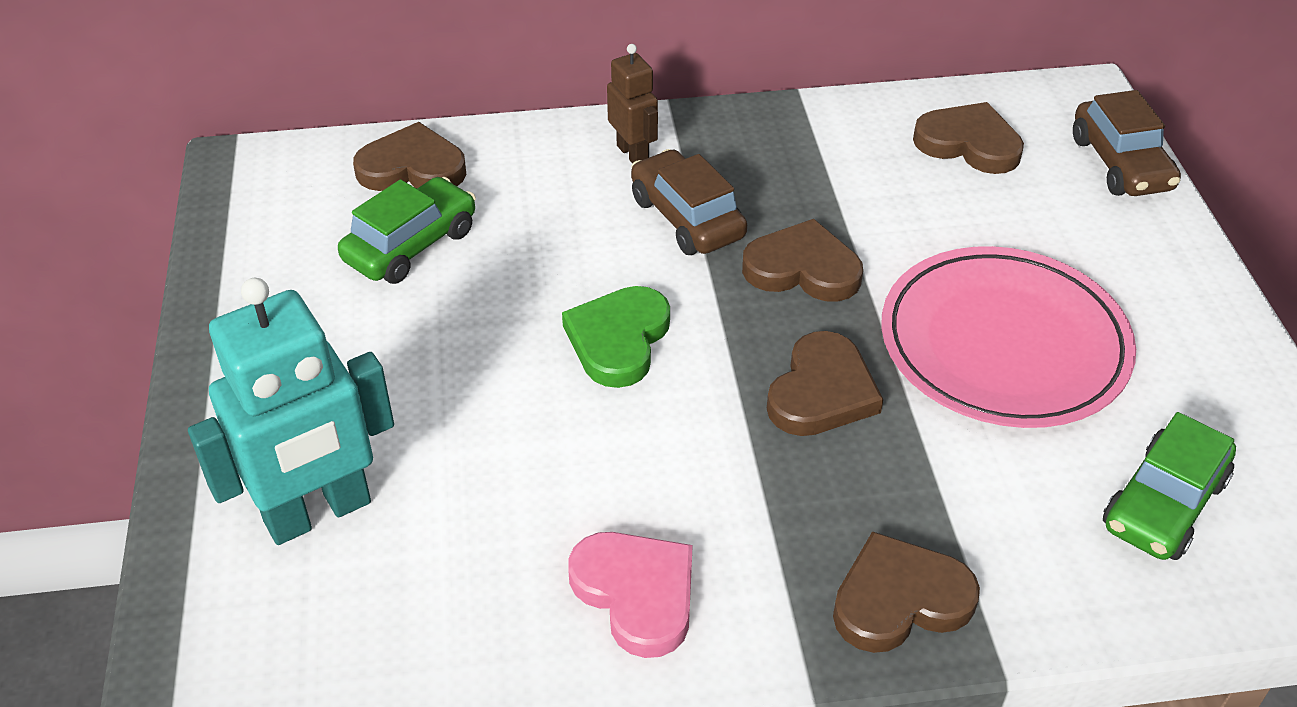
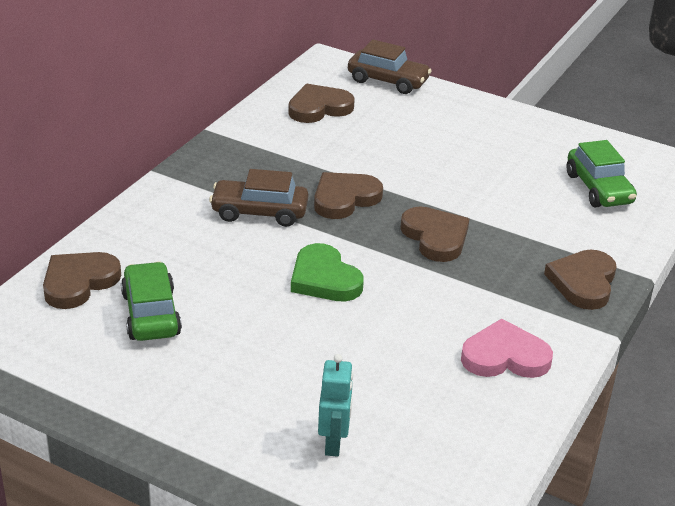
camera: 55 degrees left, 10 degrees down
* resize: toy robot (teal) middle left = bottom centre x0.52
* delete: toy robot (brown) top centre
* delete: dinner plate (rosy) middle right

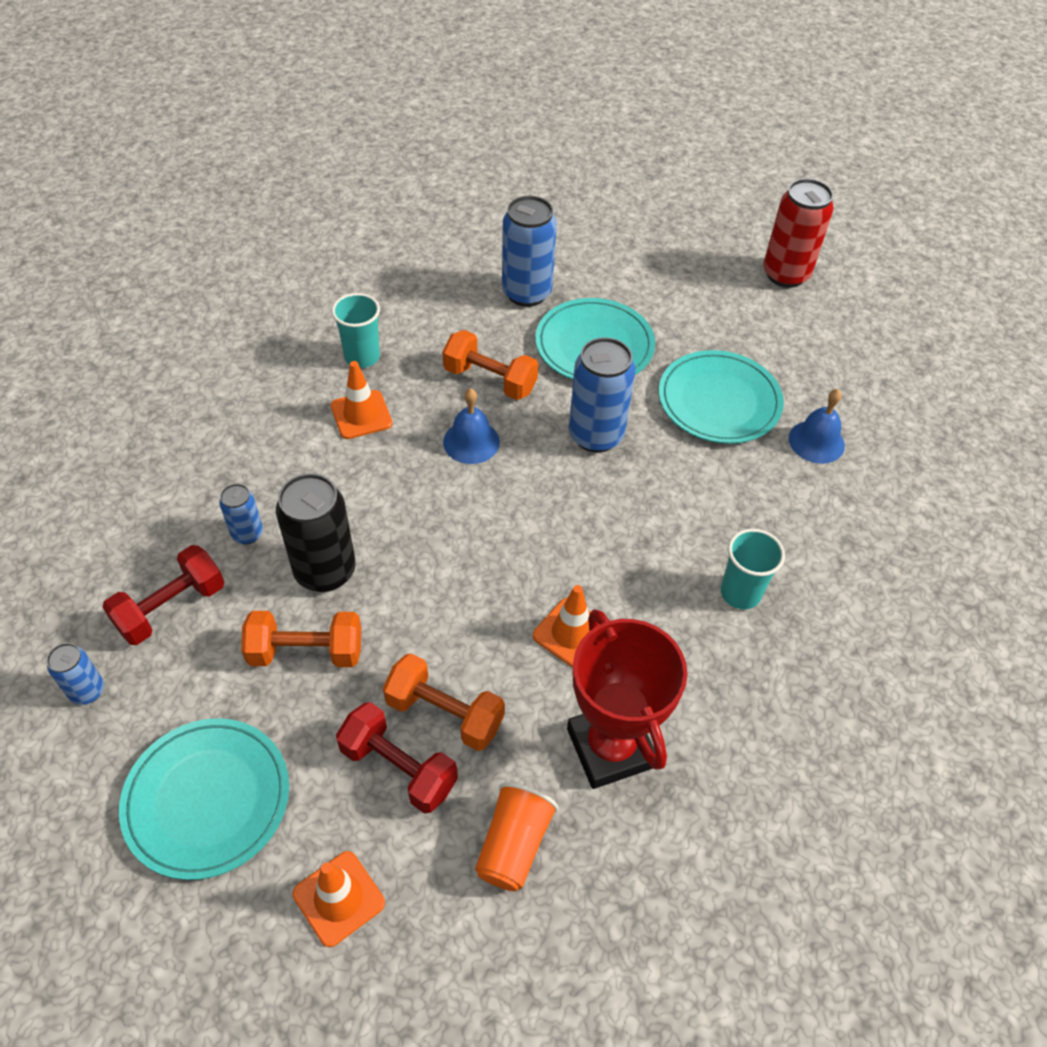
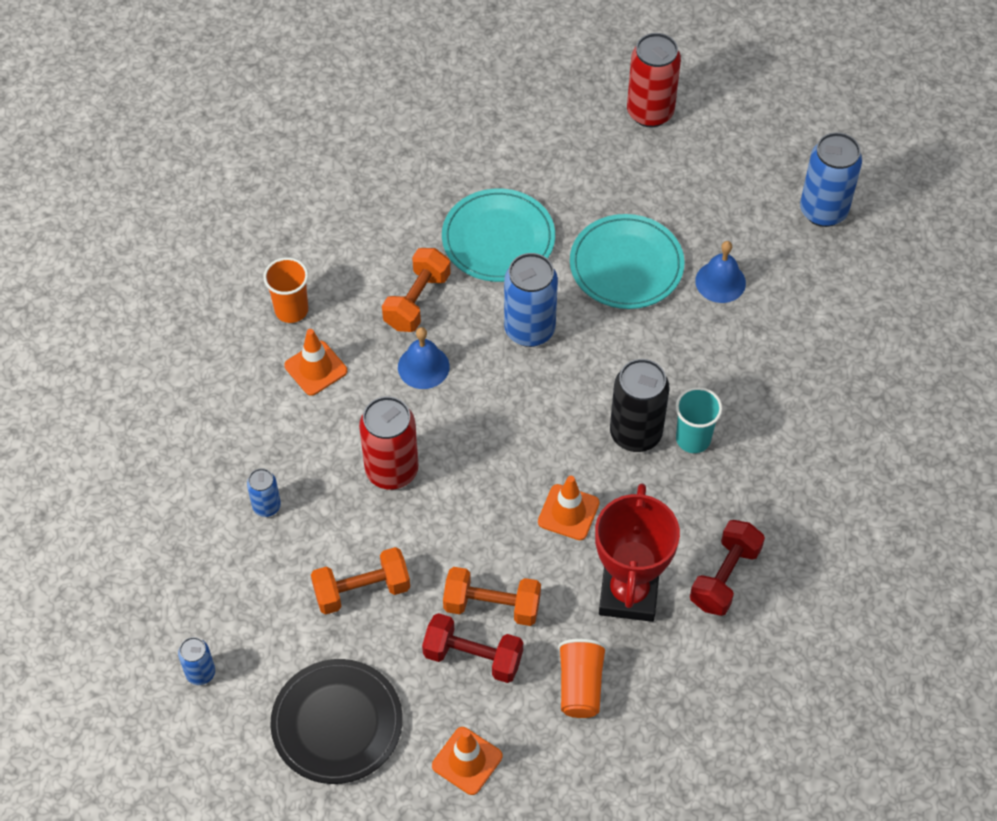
camera: 15 degrees left, 5 degrees up
* move: dumbbell (red) (1st from left in the first image) middle left to dumbbell (red) (2nd from left) bottom right
* recolor: dinner plate (teal) (1st from left) bottom left to dinner plate (ebony) bottom centre
* move: can (ebony) middle left to centre
* recolor: tumbler (teal) (1st from left) top centre to tumbler (bright orange) (1st from left) middle left
* rotate: dumbbell (bright orange) (3rd from left in the first image) centre = centre 75 degrees counterclockwise
* move: can (royal blue) (3rd from left in the first image) top centre to can (royal blue) (4th from left) top right
* rotate: prize cup (red) bottom centre = bottom centre 45 degrees clockwise
* insert: can (red) (1st from left) centre

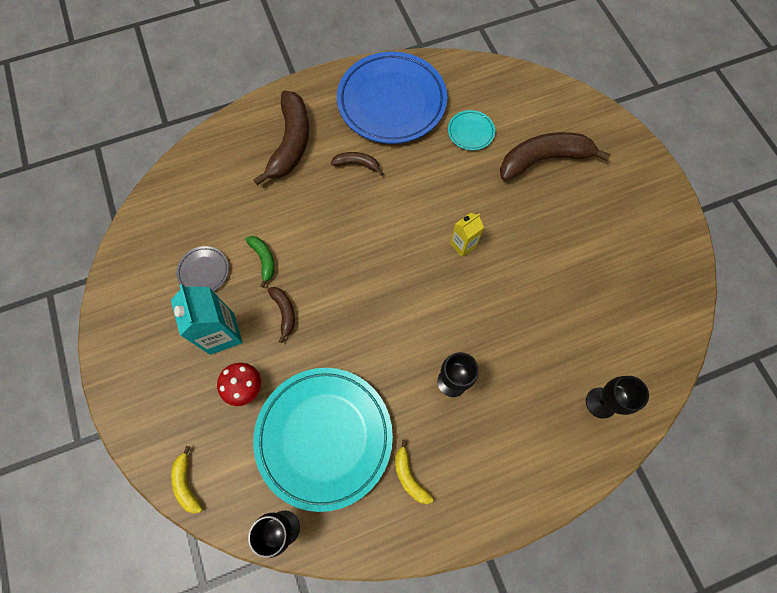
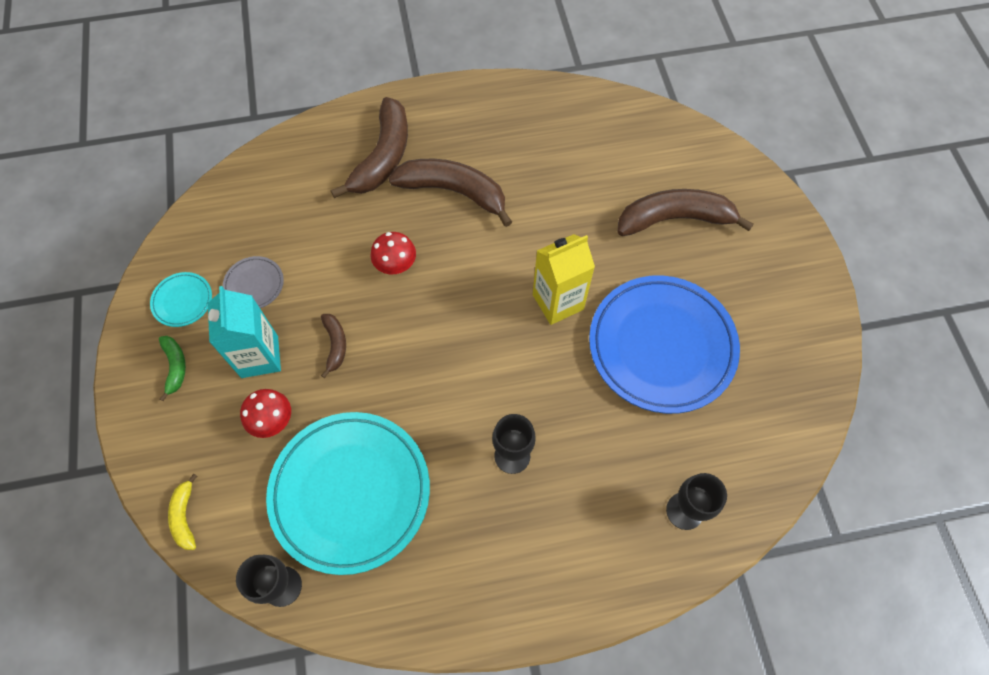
camera: 10 degrees right, 5 degrees down
* move: banana (leaf-green) centre to middle left
* resize: banana (brown) (3rd from left) top centre = top centre x2.08
* move: dinner plate (royal blue) top centre to middle right
* delete: banana (yellow) (2nd from left) bottom centre
* move: dinner plate (teal) (2nd from left in the first image) top centre to dinner plate (teal) (1st from left) middle left
* resize: milk carton (yellow) centre = centre x1.68
* insert: toadstool (red) (2nd from left) centre

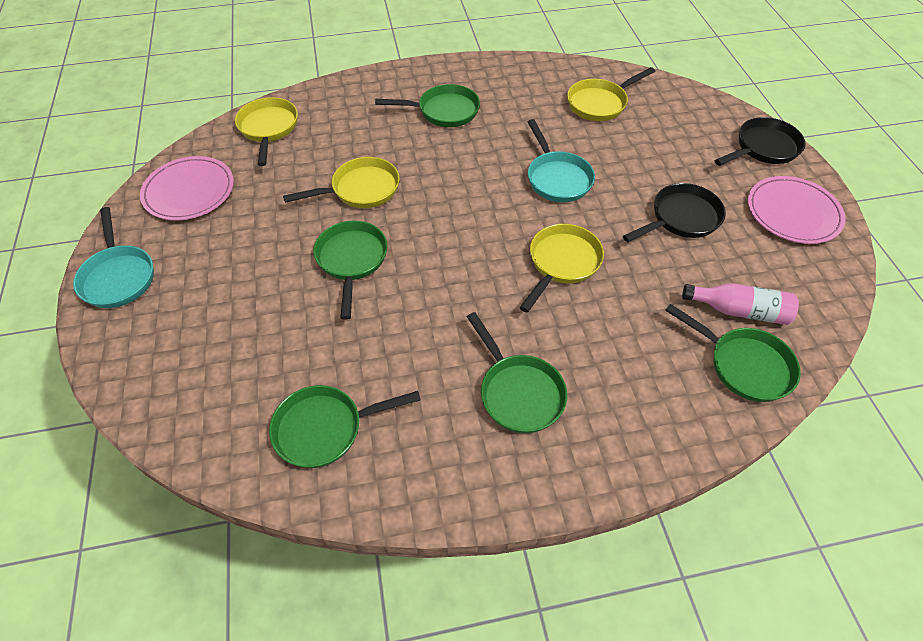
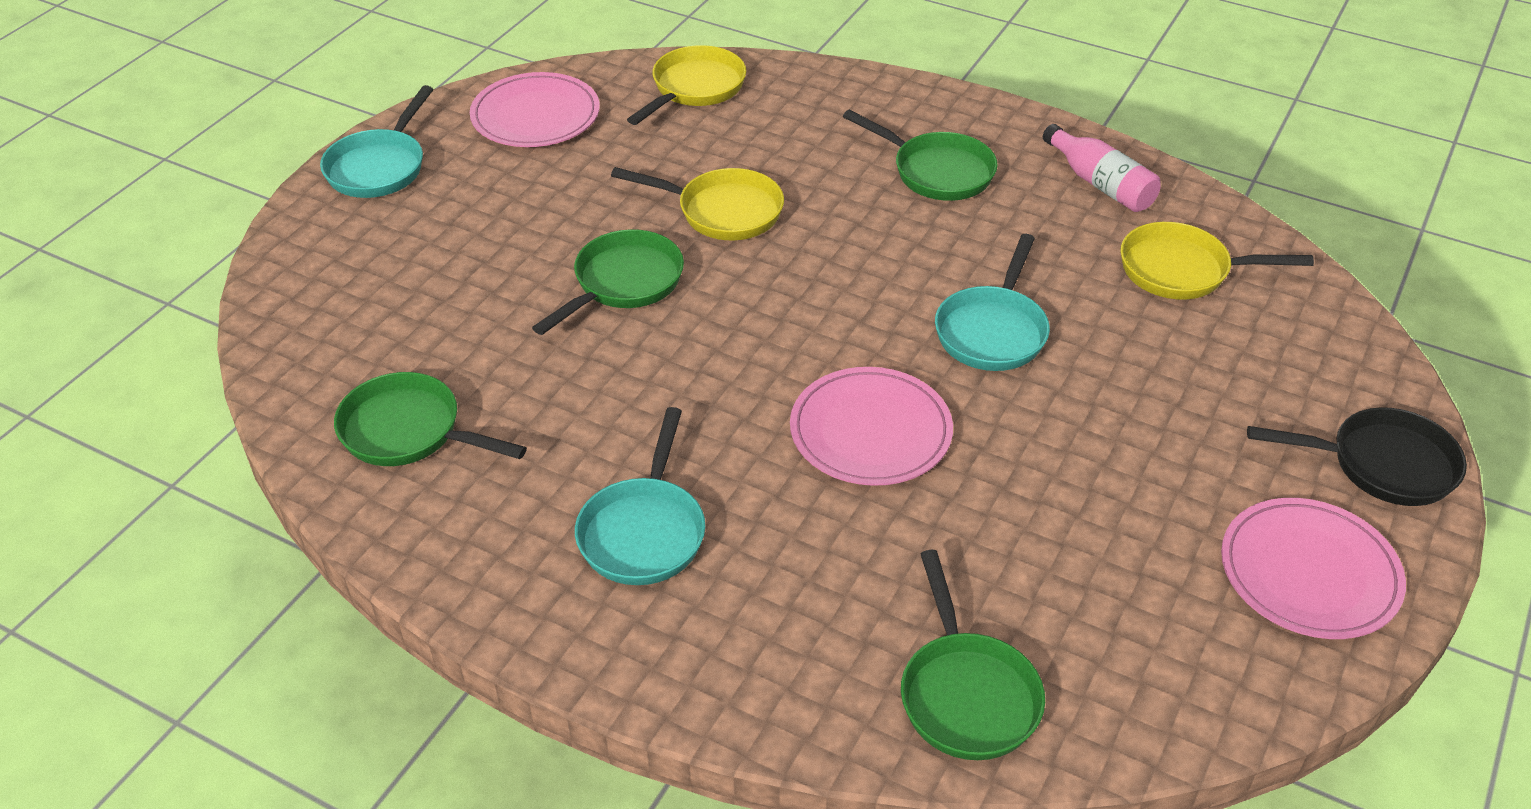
camera: 40 degrees right, 10 degrees down
* recolor: pan (leaf-green) (4th from left) centre to pan (teal) (2nd from left) centre
* replace: pan (yellow) (3rd from left) centre to dinner plate (rosy) (2nd from left) centre
* delete: pan (ebony) (1st from left) top right
* move: flask (rosy) middle right to top right

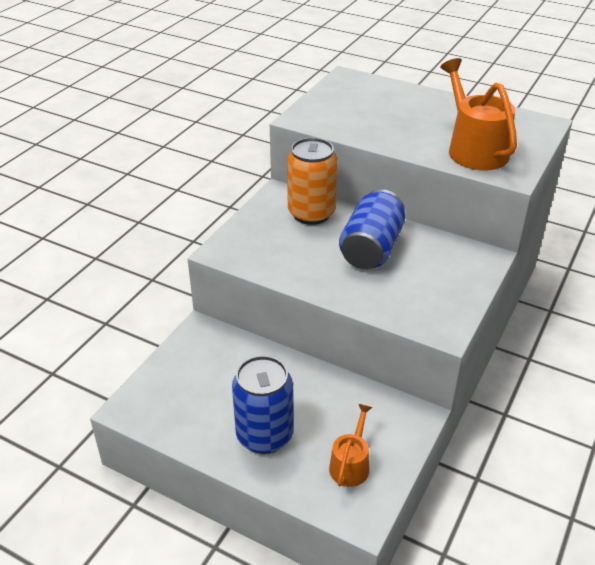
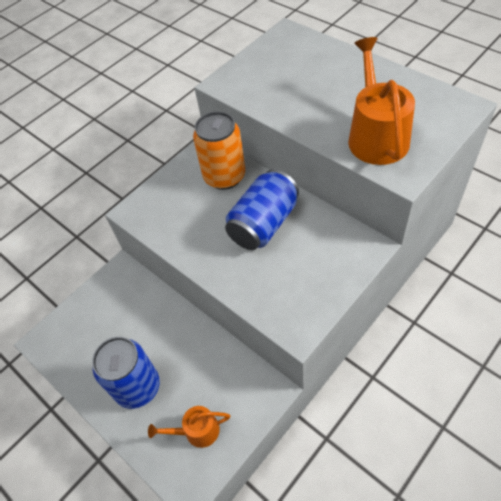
camera: 20 degrees right, 15 degrees up
* rotate: watering can (bright orange) (1st from left) bottom centre = bottom centre 135 degrees counterclockwise

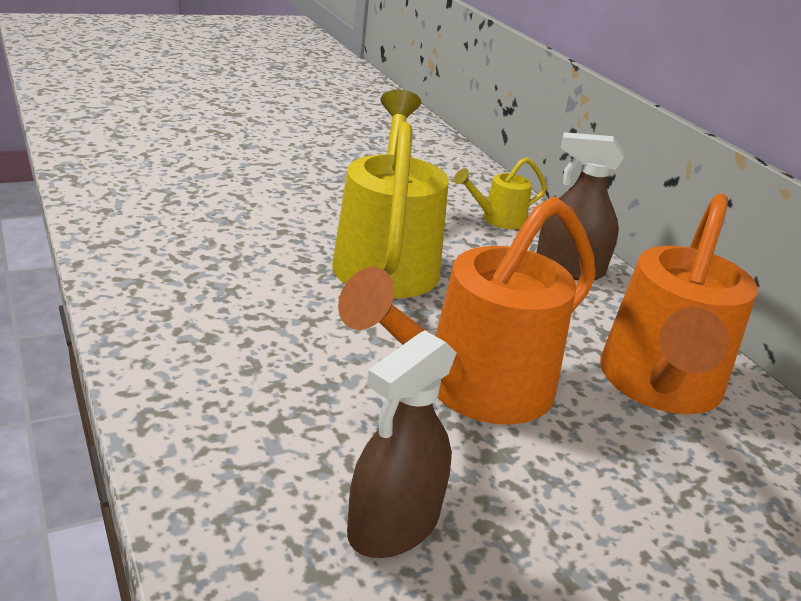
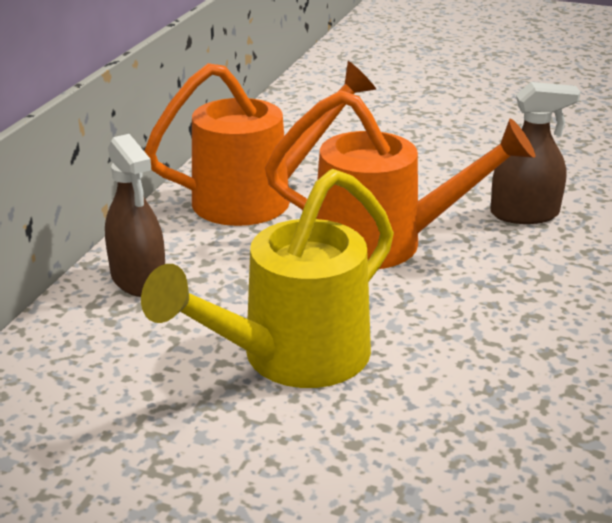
camera: 130 degrees left, 0 degrees up
* delete: watering can (yellow) (2nd from left) top centre

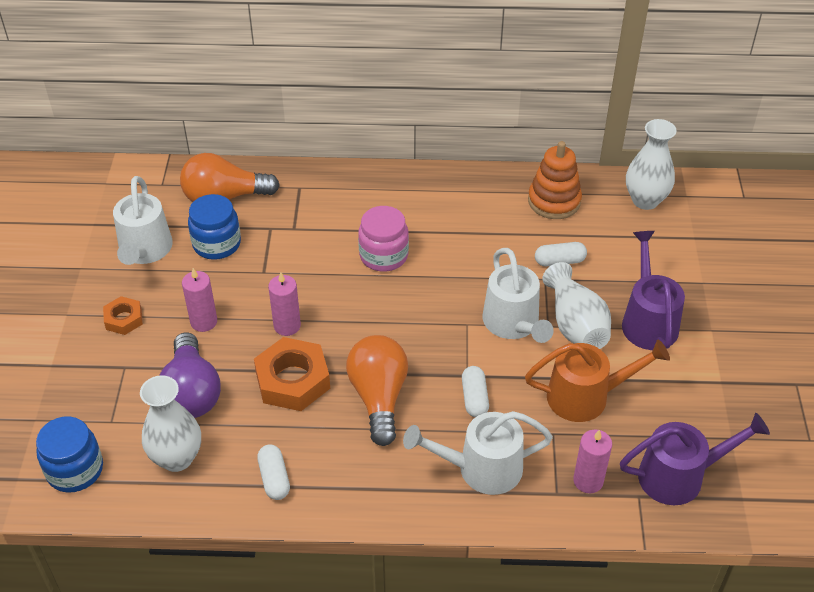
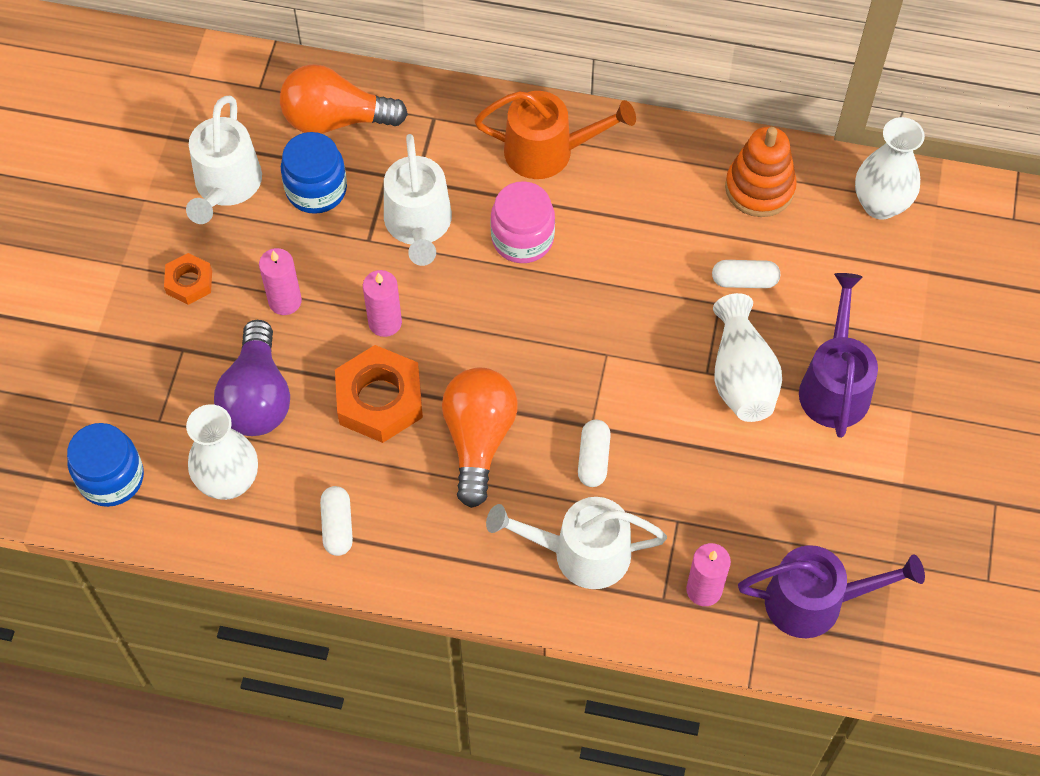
camera: 10 degrees right, 15 degrees up
* move: watering can (pure white) (3rd from left in the first image) centre to watering can (pure white) (2nd from left) top centre
* move: watering can (bright orange) middle right to top centre

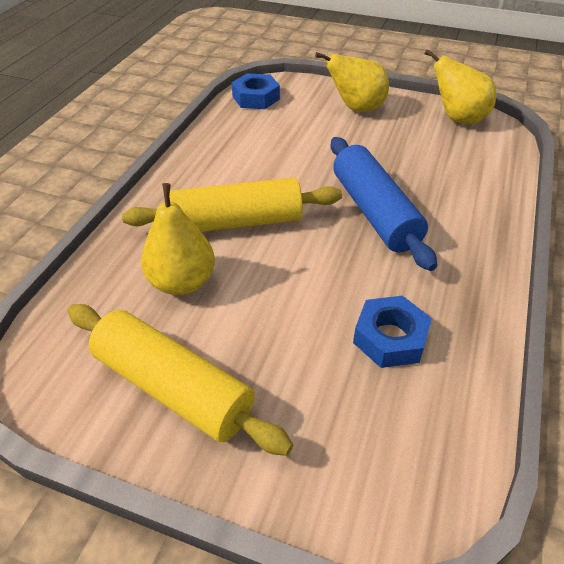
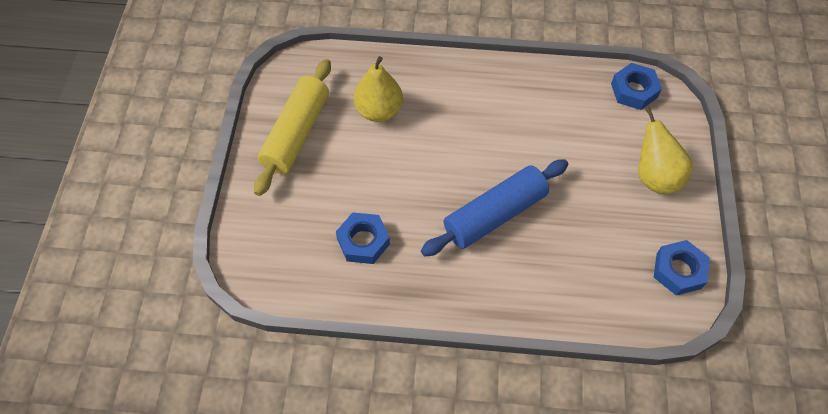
camera: 75 degrees right, 15 degrees up
* delete: dough roller (yellow) (2nd from left) centre
* replace: toy pear (yellow) (3rd from left) top right to hexagon nut (royal blue) (3rd from left) middle right

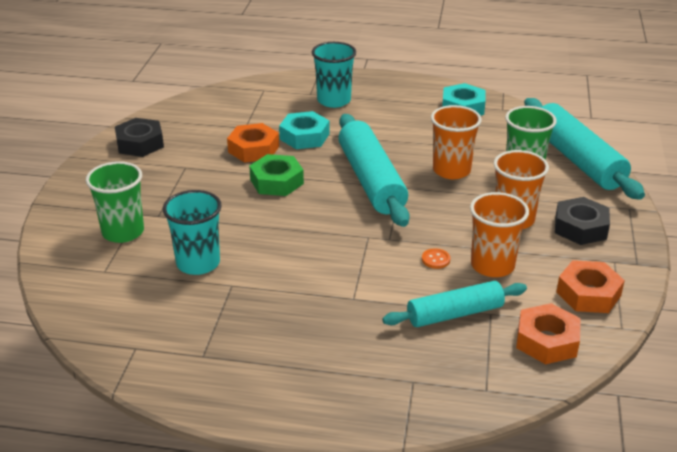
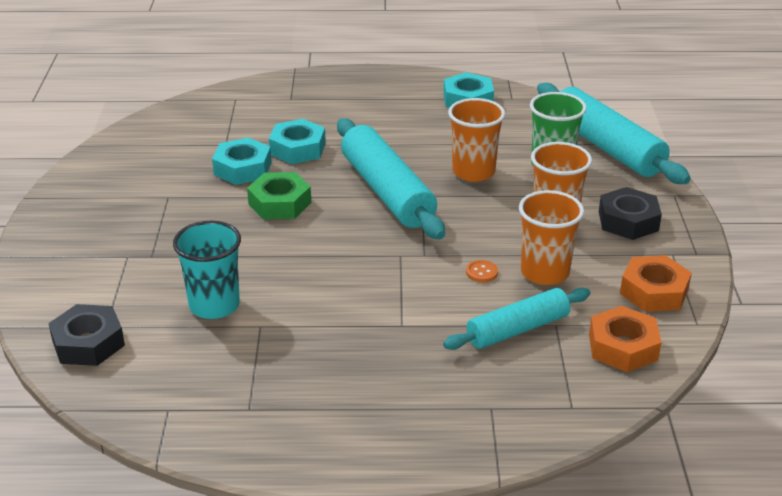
camera: 10 degrees left, 0 degrees up
* delete: tumbler (leaf-green) (1st from left) middle left
* move: hexagon nut (ebony) (1st from left) top left to bottom left
* recolor: hexagon nut (bright orange) (1st from left) top centre to hexagon nut (teal) (1st from left) top left
* delete: tumbler (teal) (2nd from left) top centre

